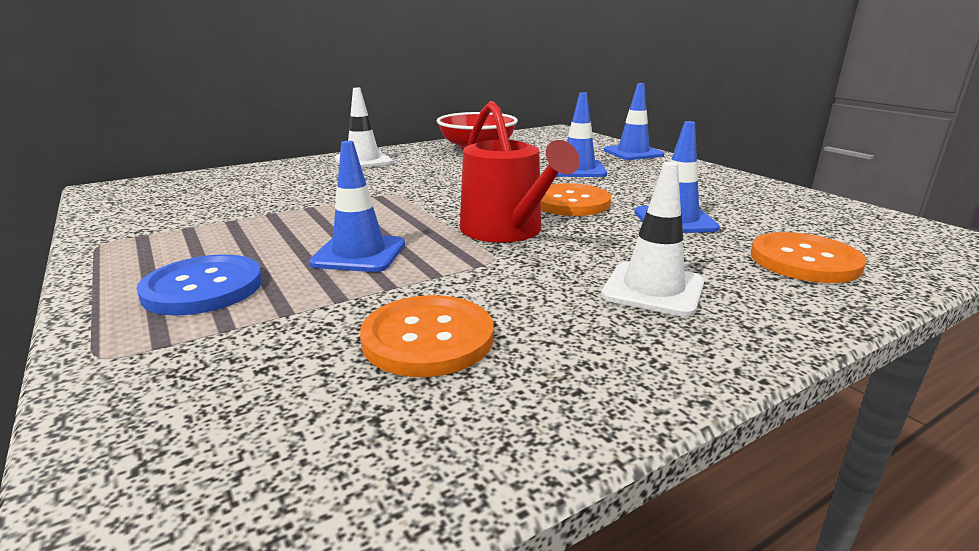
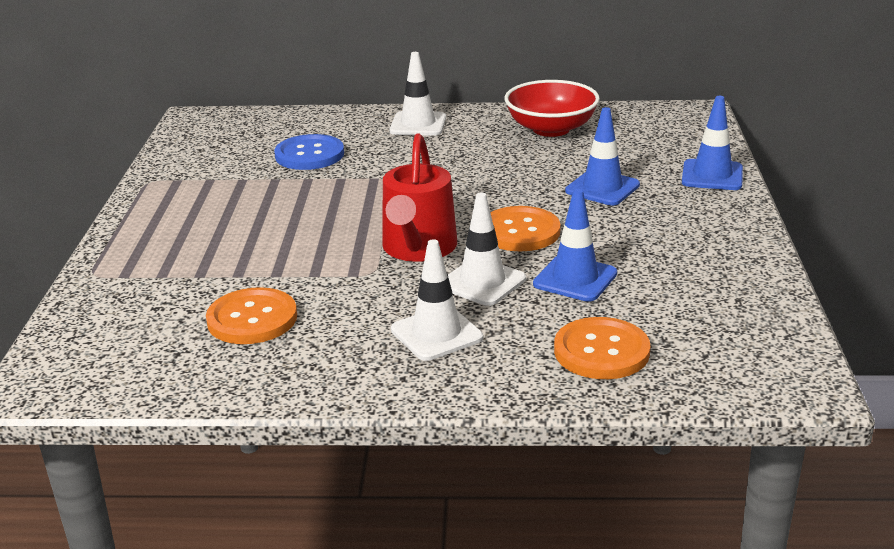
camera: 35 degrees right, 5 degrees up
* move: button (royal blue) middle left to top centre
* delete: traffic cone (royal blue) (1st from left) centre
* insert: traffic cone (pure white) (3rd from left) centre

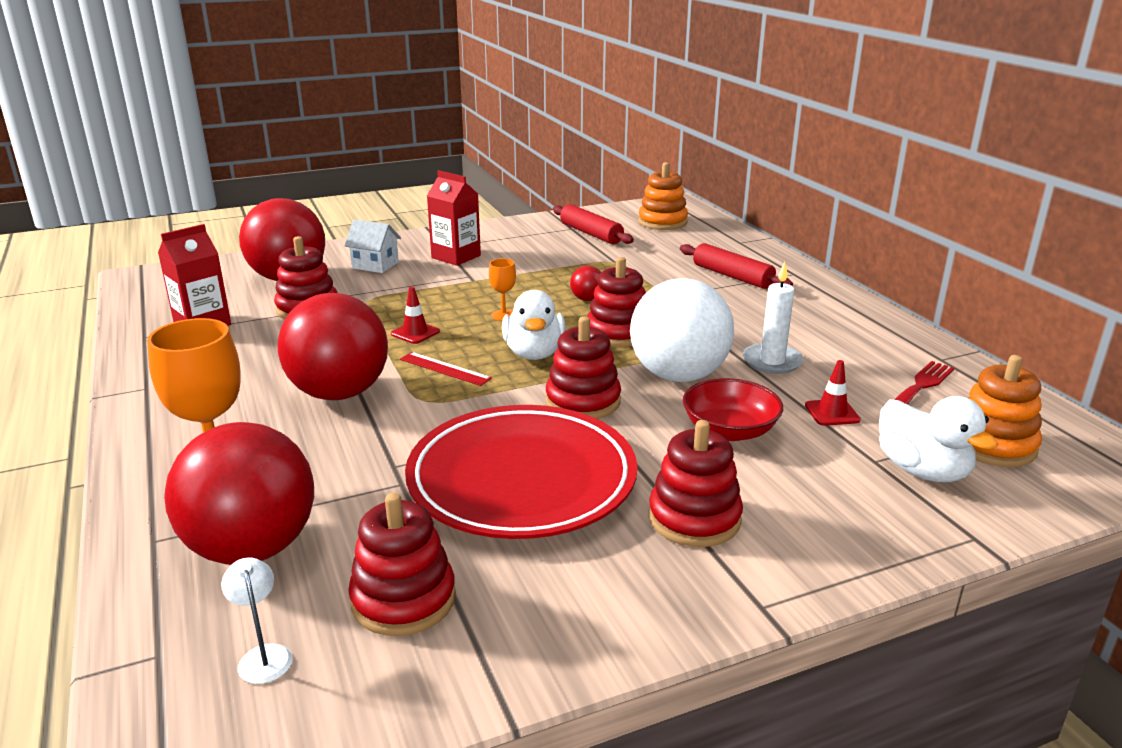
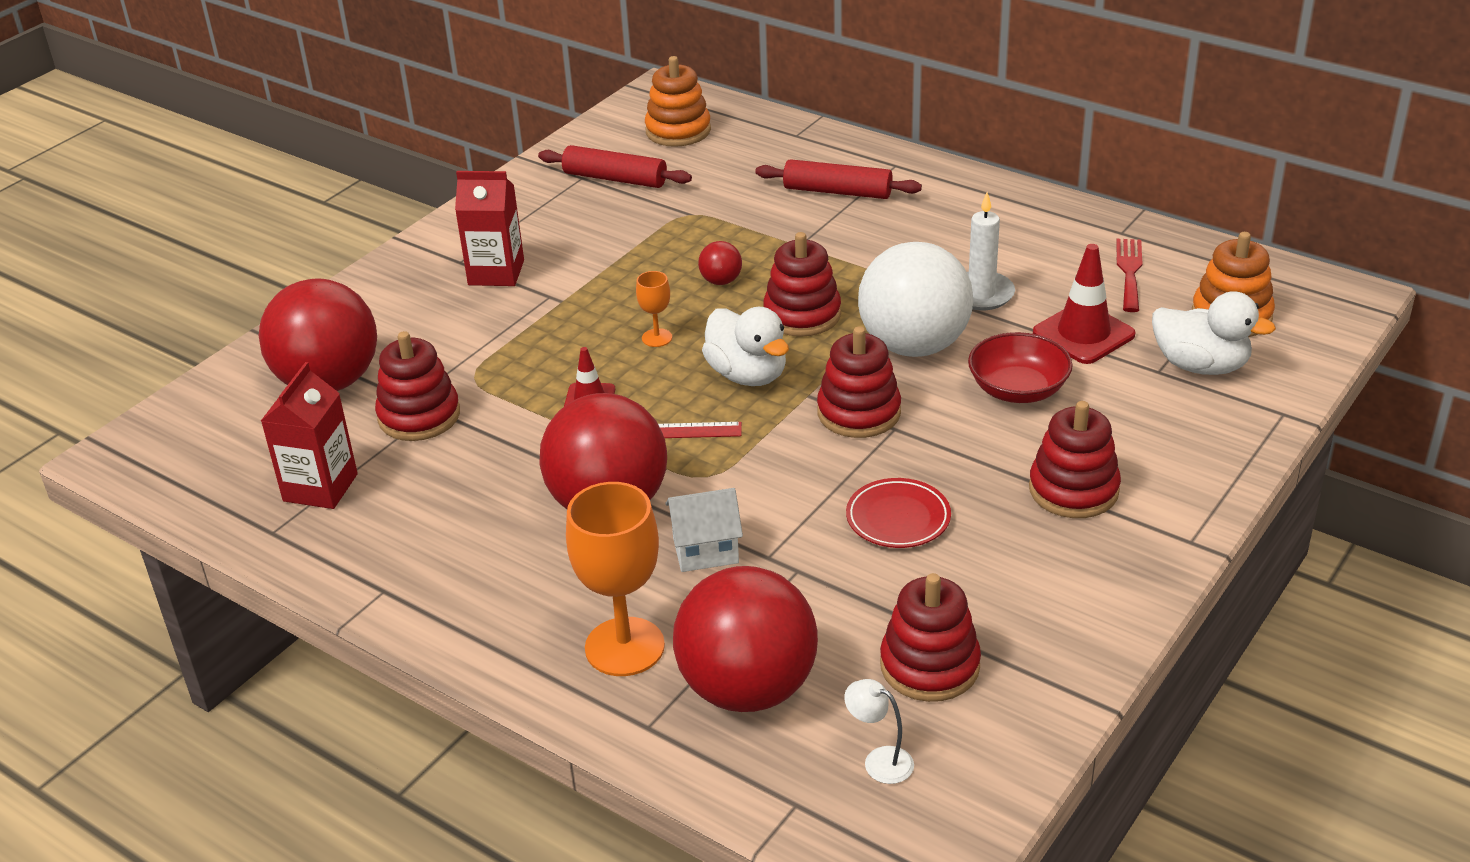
camera: 30 degrees left, 10 degrees up
* move: toy house (pure white) top left to centre
* resize: dinner plate (red) centre = centre x0.44
* resize: traffic cone (red) (2nd from left) middle right = middle right x1.71

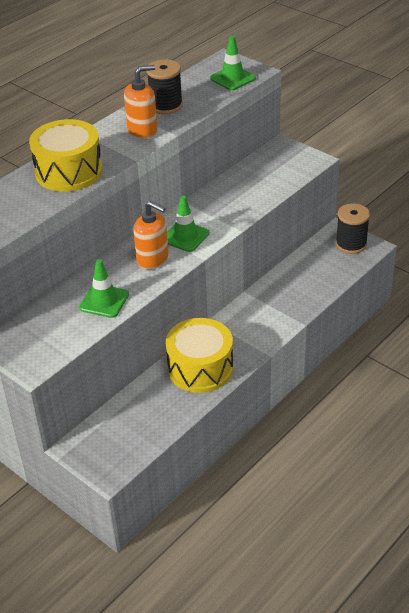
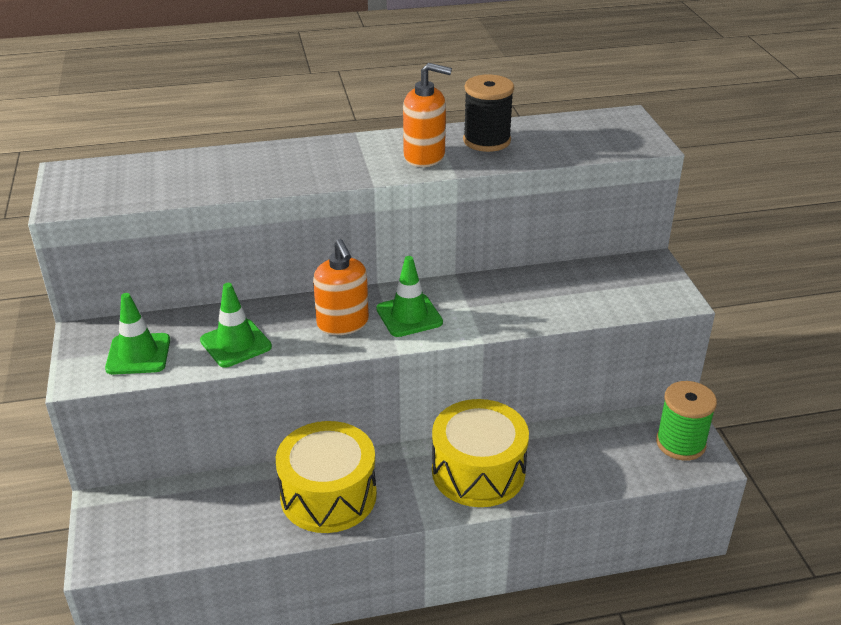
camera: 35 degrees right, 5 degrees down
* move: toy drum (yellow) (1st from left in the first image) top left to toy drum (yellow) (2nd from left) bottom centre
* move: traffic cone (leaf-green) (3rd from left in the first image) top centre to traffic cone (leaf-green) (1st from left) middle left
* recolor: reel of thread (ebony) (2nd from left) middle right to reel of thread (leaf-green) bottom right

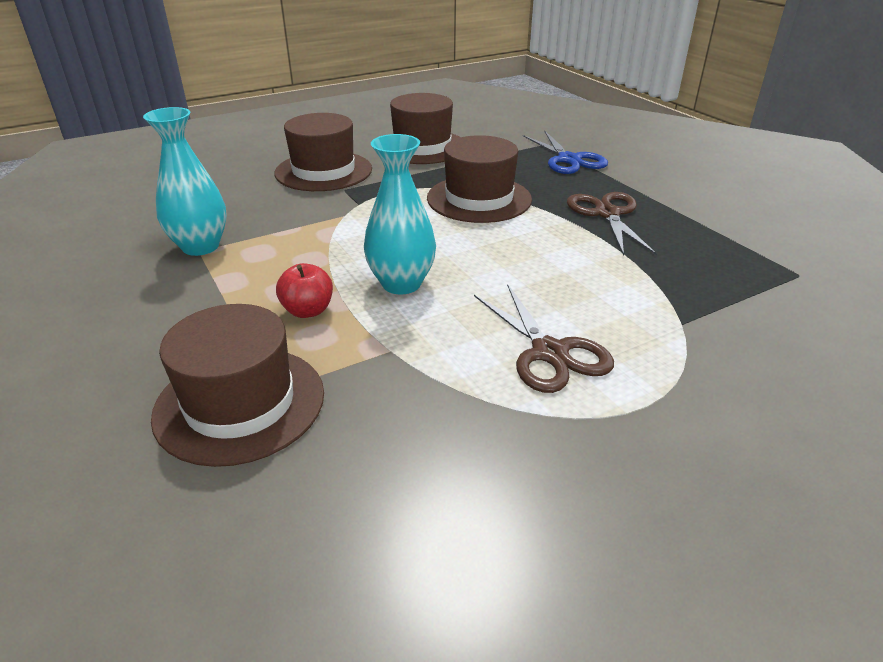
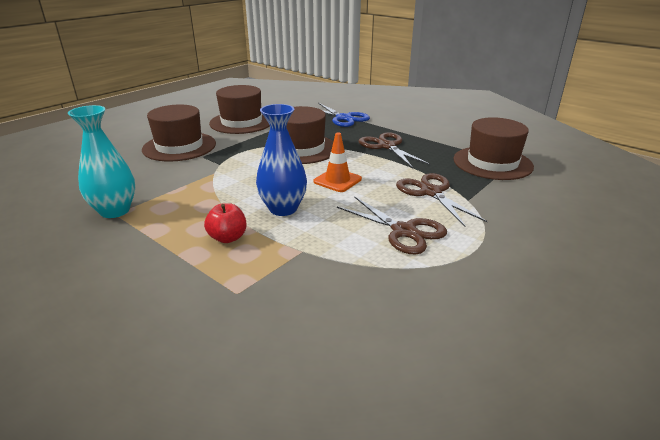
camera: 20 degrees left, 5 degrees down
* move: hat (brown) (1st from left in the first image) middle left to hat (brown) (4th from left) middle right
* recolor: vase (teal) (2nd from left) top centre to vase (royal blue) centre
* insert: traffic cone (bright orange) centre
* insert: shears (brown) (3rd from left) middle right

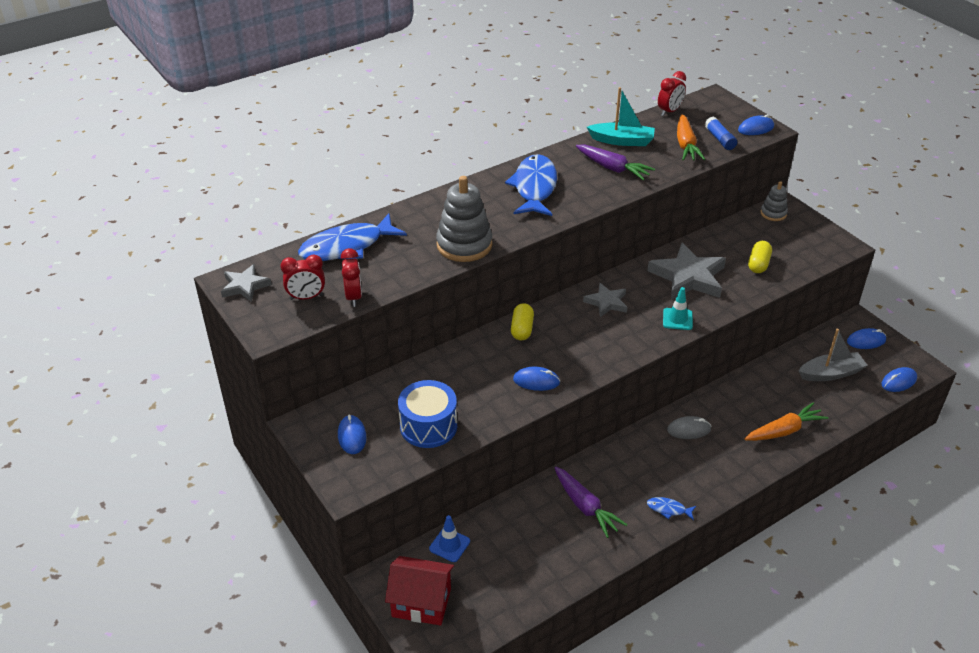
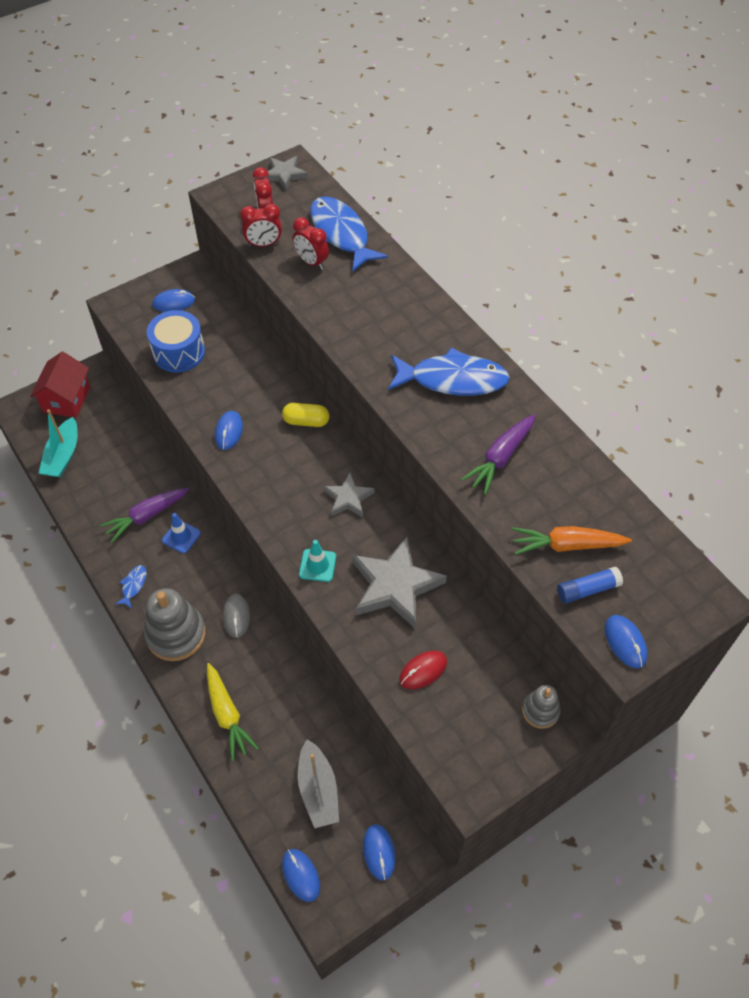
camera: 90 degrees right, 15 degrees up
* move: traffic cone (royal blue) bottom centre to middle left
* move: ring stacker (ash-grey) (1st from left) centre to middle left
* move: boat (teal) top centre to middle left
* move: alarm clock (red) (3rd from left) top right to top centre
* recolor: root vegetable (bright orange) (2nd from left) middle right to root vegetable (yellow) bottom left
* replace: pill (yellow) (2nd from left) middle right to PC mouse (red) bottom centre

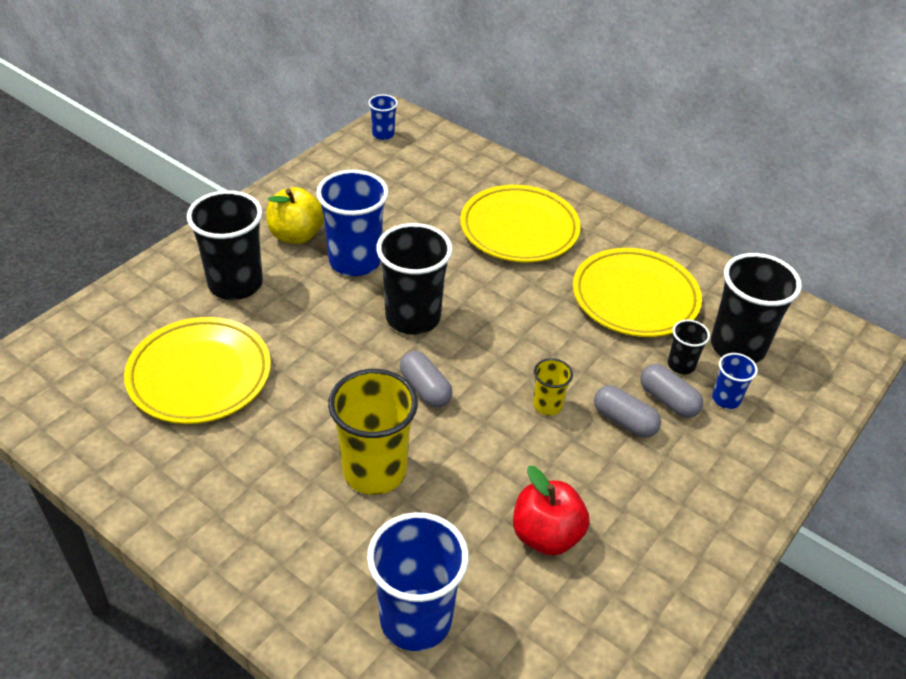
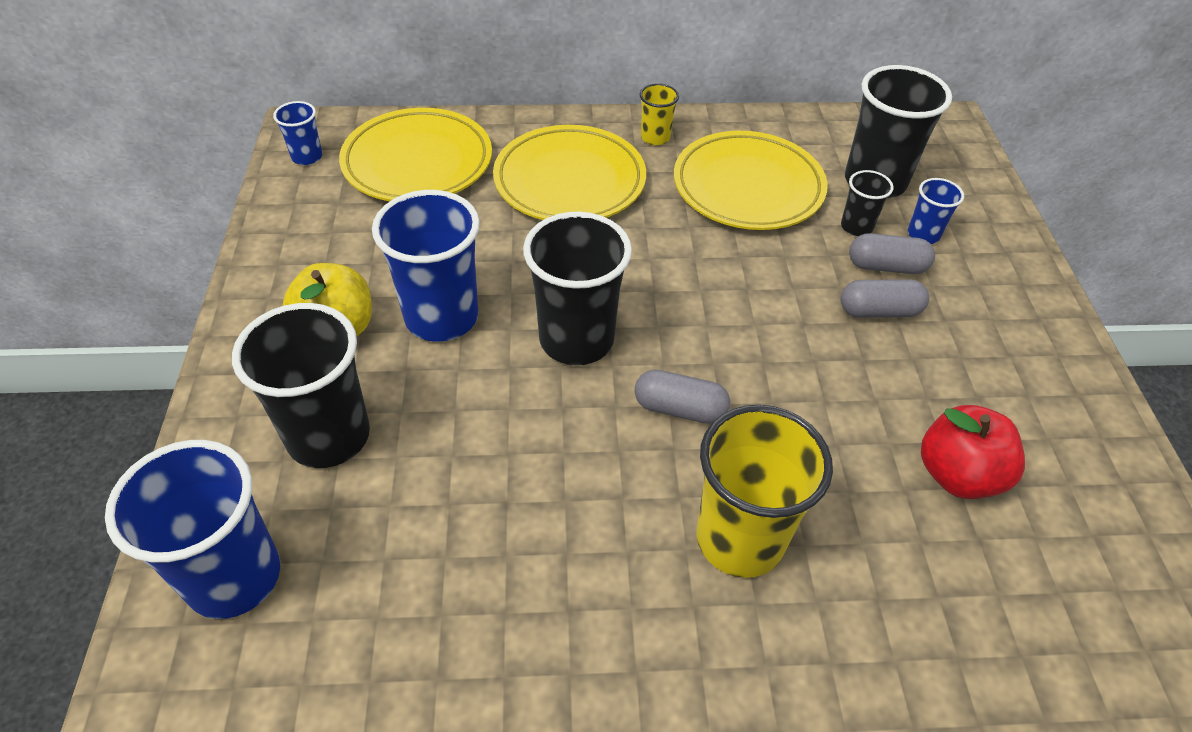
camera: 40 degrees left, 5 degrees up
* move: dinner plate (yellow) (1st from left) middle left to top centre
* move: tumbler (royal blue) (3rd from left in the first image) bottom centre to tumbler (royal blue) (1st from left) bottom left
* move: tumbler (yellow) (2nd from left in the first image) centre to tumbler (yellow) (1st from left) top centre

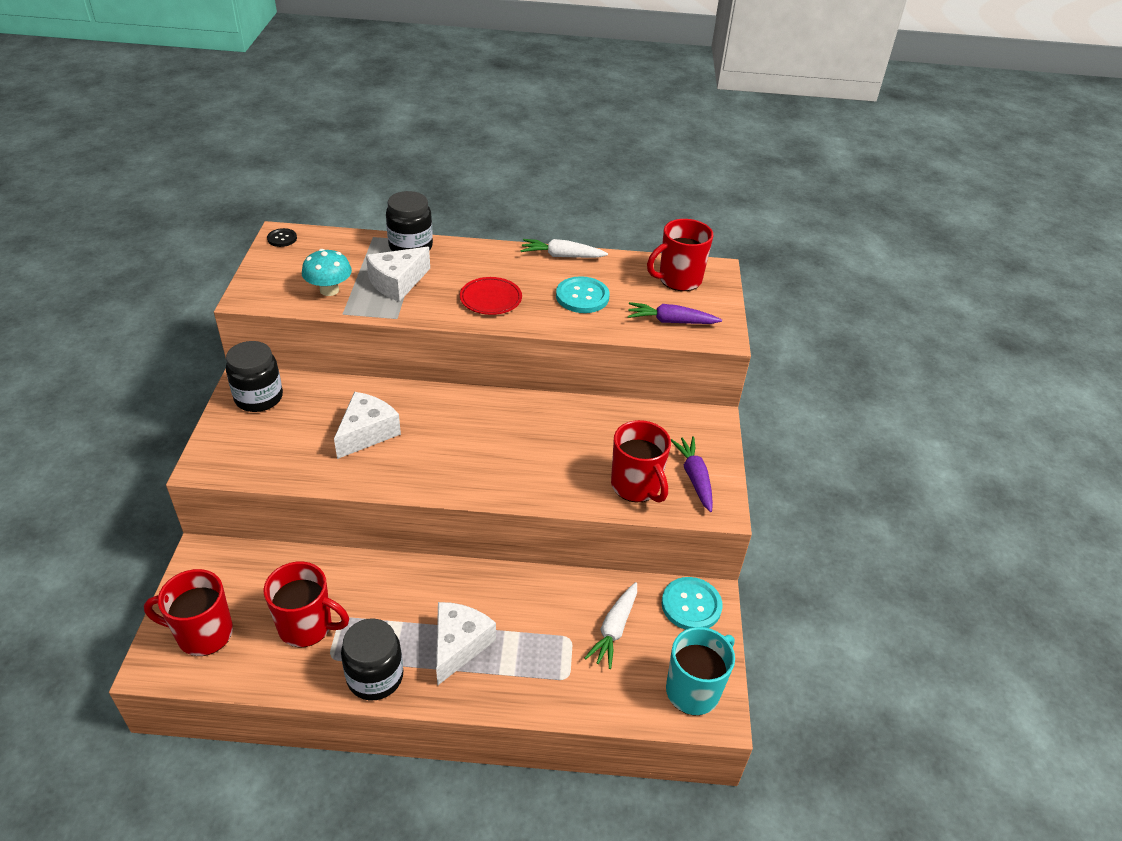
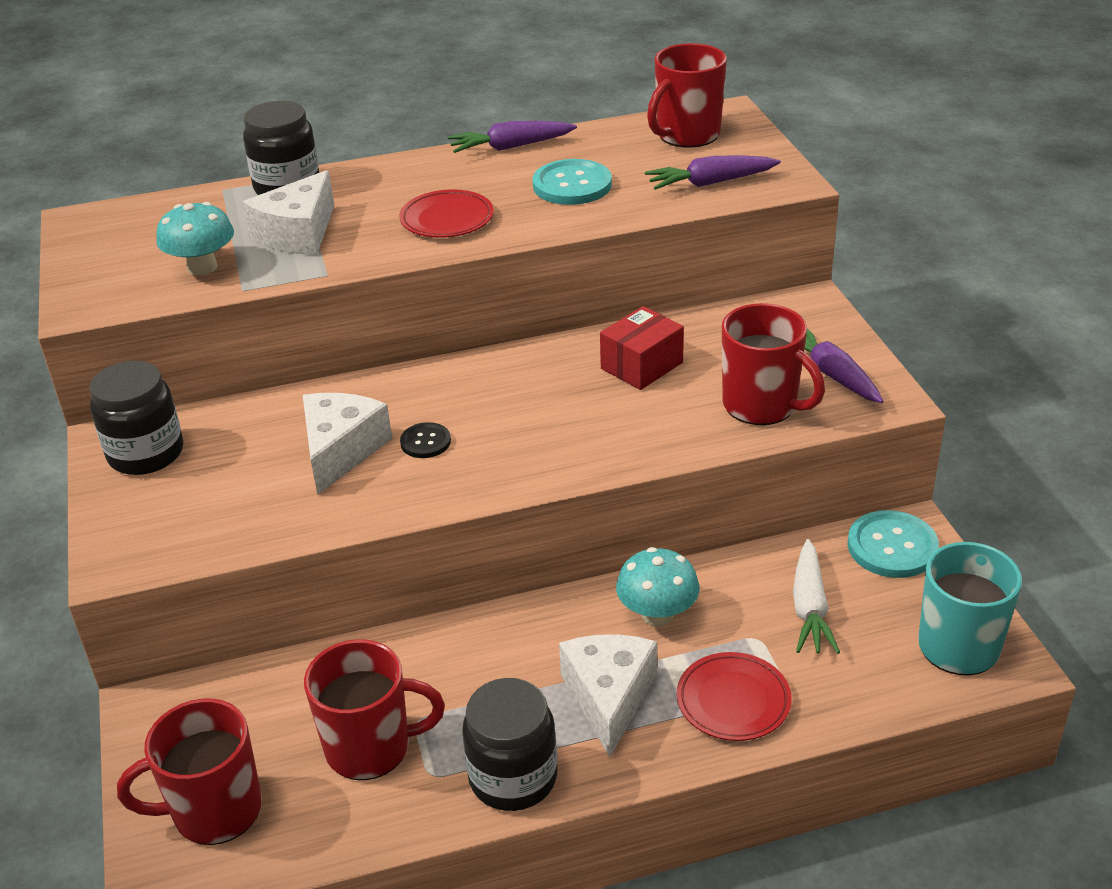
camera: 15 degrees left, 5 degrees down
* move: button (ebony) top left to centre
* recolor: root vegetable (pure white) (1st from left) top centre to root vegetable (royal purple) (1st from left) top centre
* insert: package (red) centre
* insert: toadstool (teal) (2nd from left) centre
* insert: dinner plate (red) (2nd from left) bottom centre

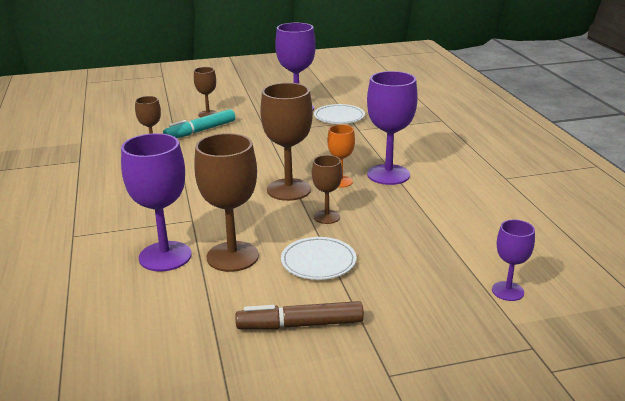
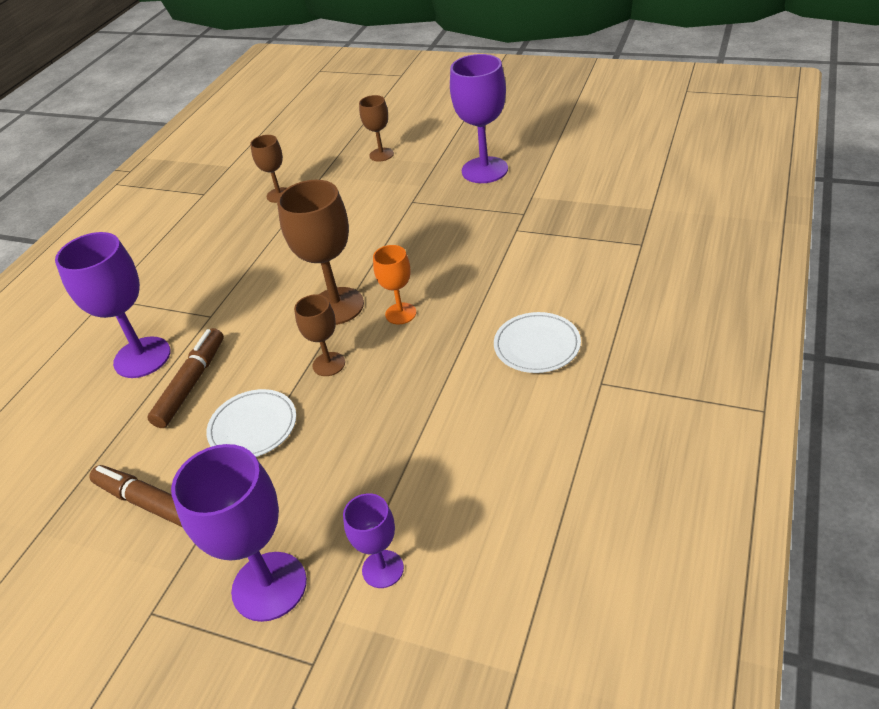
camera: 40 degrees right, 15 degrees up
* delete: marker pen (teal) top left
* replace: goblet (brown) (3rd from left) centre to marker pen (brown) (2nd from left) middle left
* move: dinner plate (pure white) (2nd from left) top centre to centre
* move: goblet (royal purple) (3rd from left in the first image) top centre to goblet (royal purple) (2nd from left) bottom left

